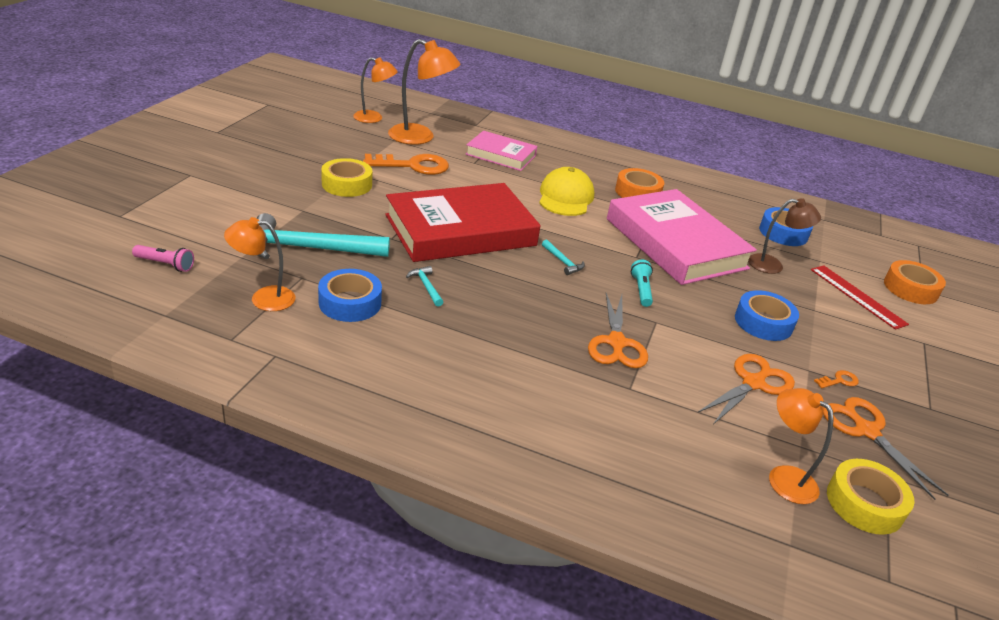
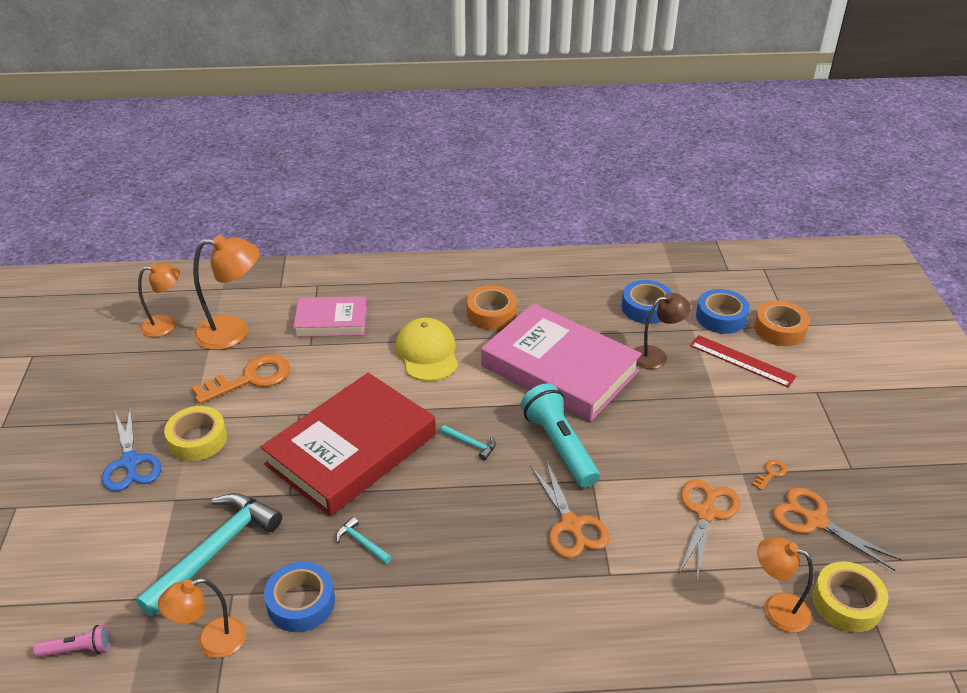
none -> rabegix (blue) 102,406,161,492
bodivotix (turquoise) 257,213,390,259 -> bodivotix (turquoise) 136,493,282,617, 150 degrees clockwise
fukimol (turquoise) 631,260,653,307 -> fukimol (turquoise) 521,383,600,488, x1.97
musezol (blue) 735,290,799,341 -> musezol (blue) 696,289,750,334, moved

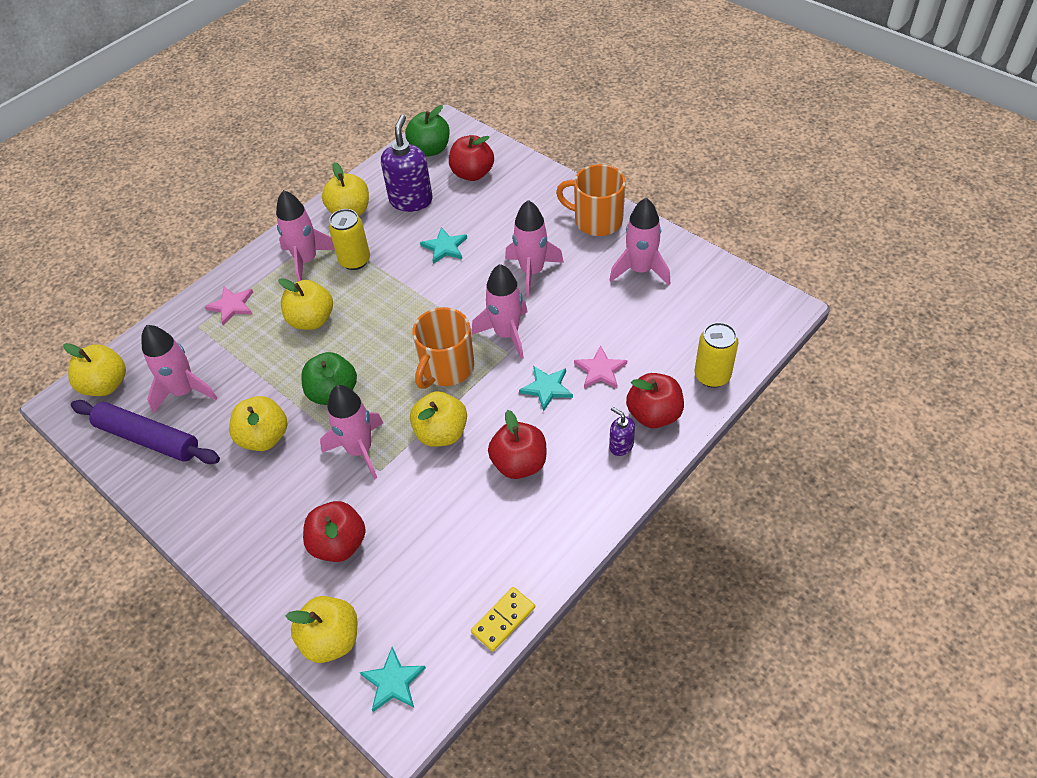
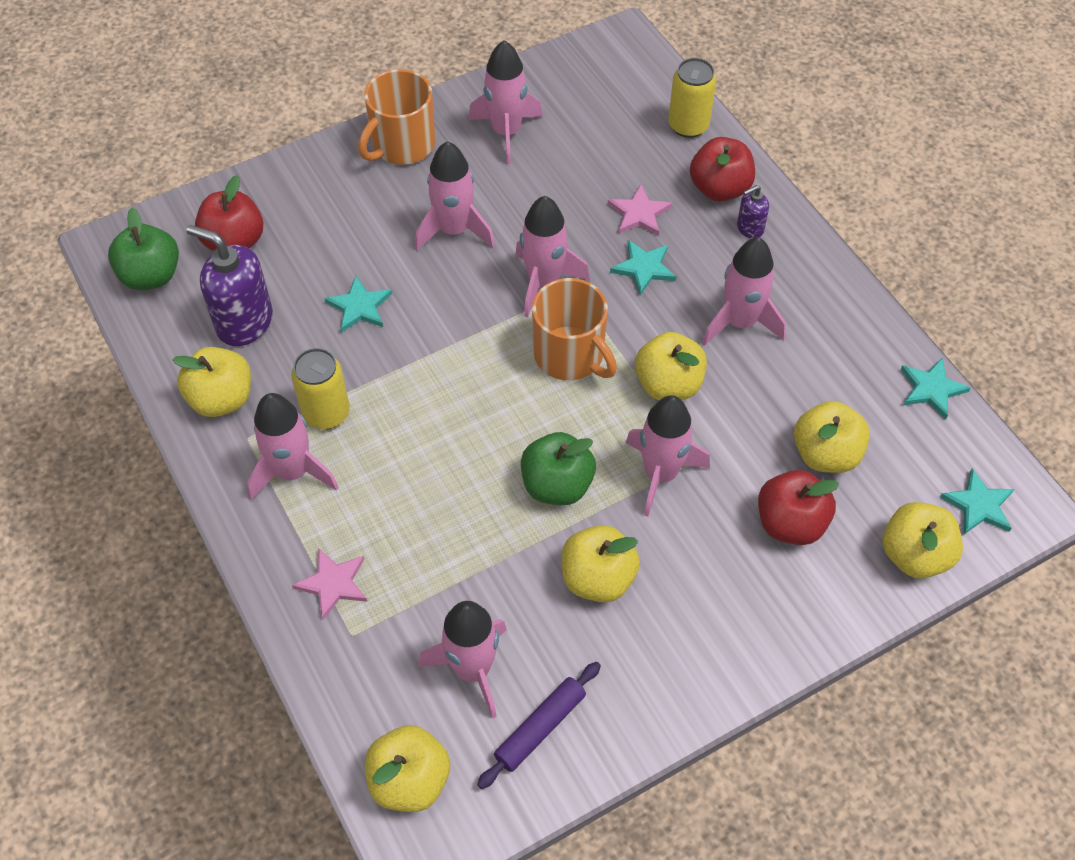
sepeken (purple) 71,400,220,464 -> sepeken (purple) 477,662,601,789, x0.65
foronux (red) 488,410,546,479 -> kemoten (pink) 702,237,786,345
foronux (yellow) 278,278,333,330 -> foronux (yellow) 794,401,870,473, moved
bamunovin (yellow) 471,587,535,651 -> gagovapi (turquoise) 901,357,971,419

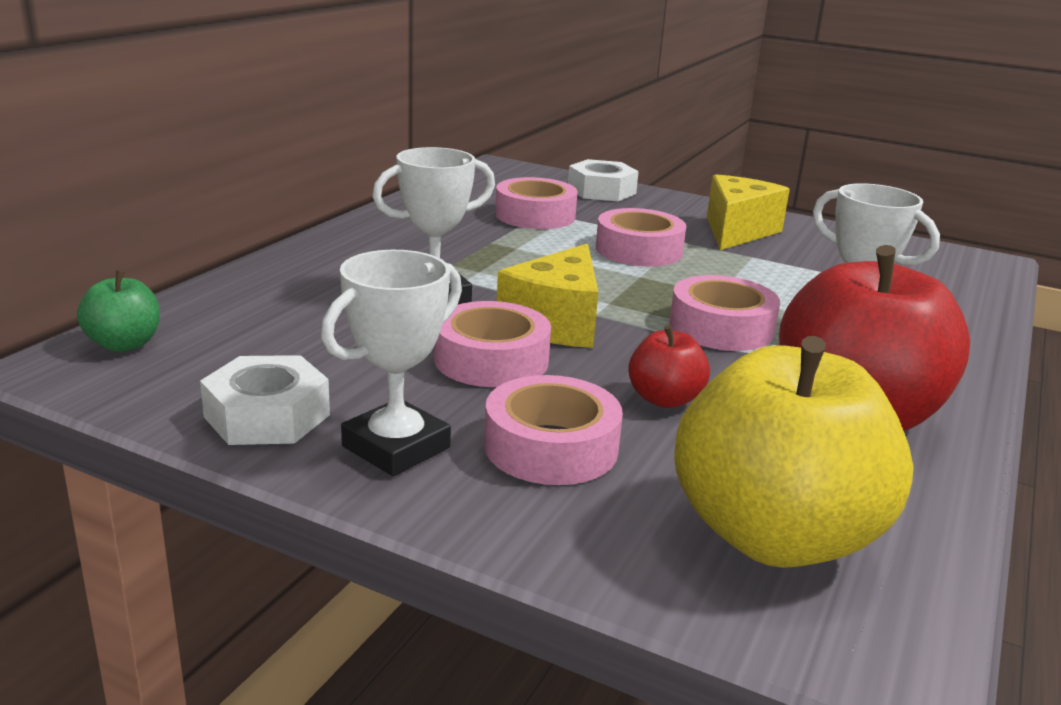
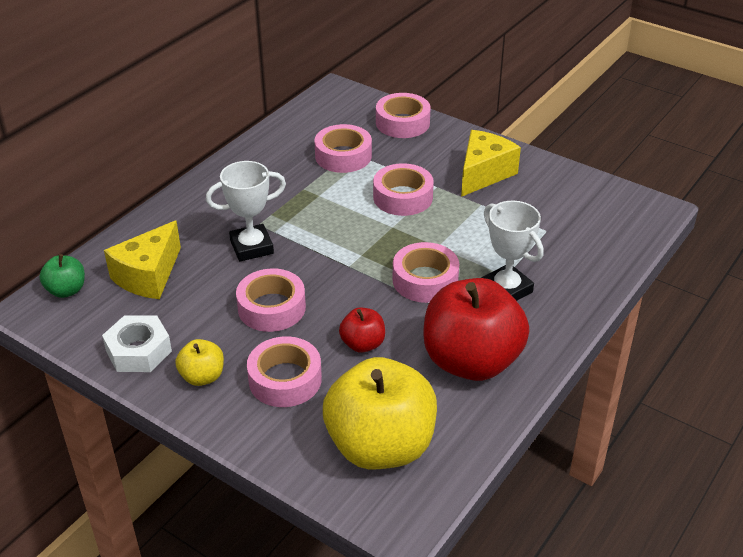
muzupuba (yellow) 497,244,598,348 -> muzupuba (yellow) 104,221,181,299, moved
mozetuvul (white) 321,250,462,476 -> foronux (yellow) 175,339,224,386
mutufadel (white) 568,159,639,201 -> musezol (pink) 376,93,431,138

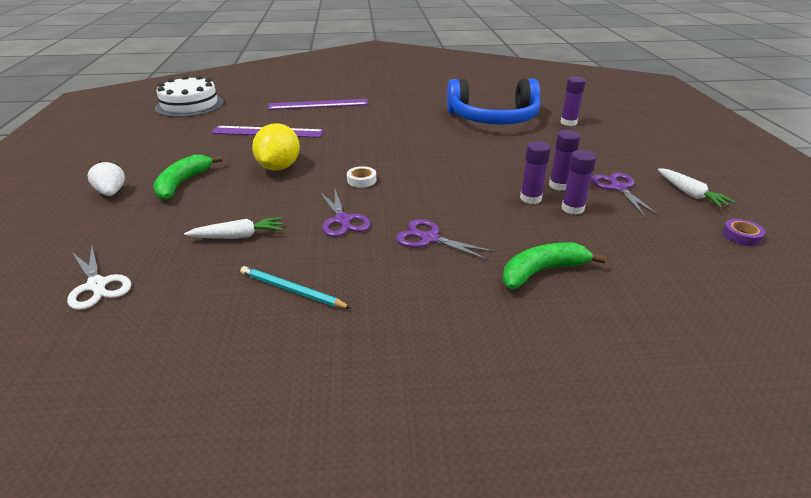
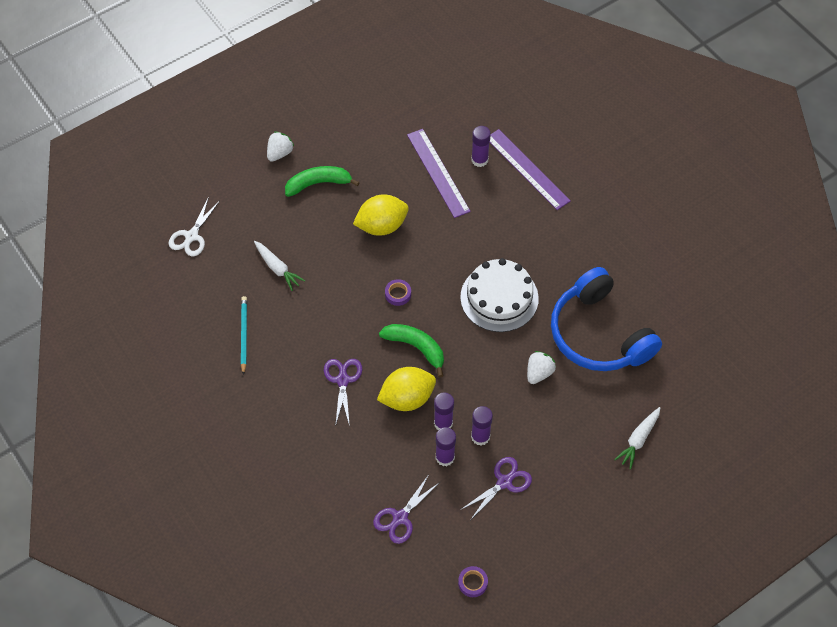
rabegix (purple) 320,190,370,237 -> rabegix (purple) 373,476,440,544, moved
none -> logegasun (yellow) 377,367,436,411
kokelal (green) 503,242,606,289 -> kokelal (green) 379,324,444,378, moved
musezol (white) 347,166,376,188 -> musezol (purple) 385,279,411,306
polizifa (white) 155,75,224,117 -> polizifa (white) 460,258,539,332, moved
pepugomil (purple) 561,77,586,126 -> pepugomil (purple) 471,126,491,167, moved
none -> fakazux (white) 527,351,556,384
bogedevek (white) 658,168,735,208 -> bogedevek (white) 614,407,660,469, moved

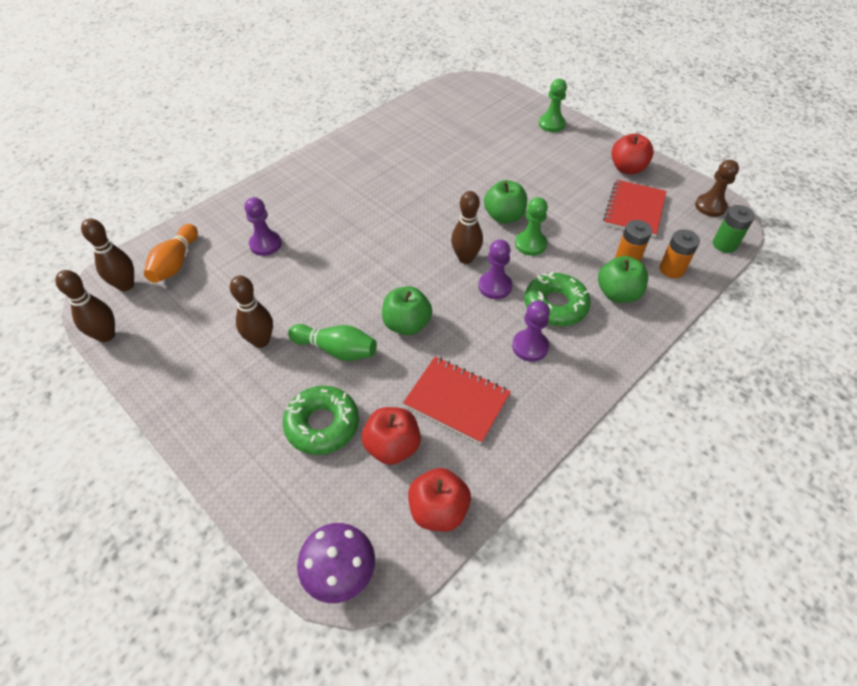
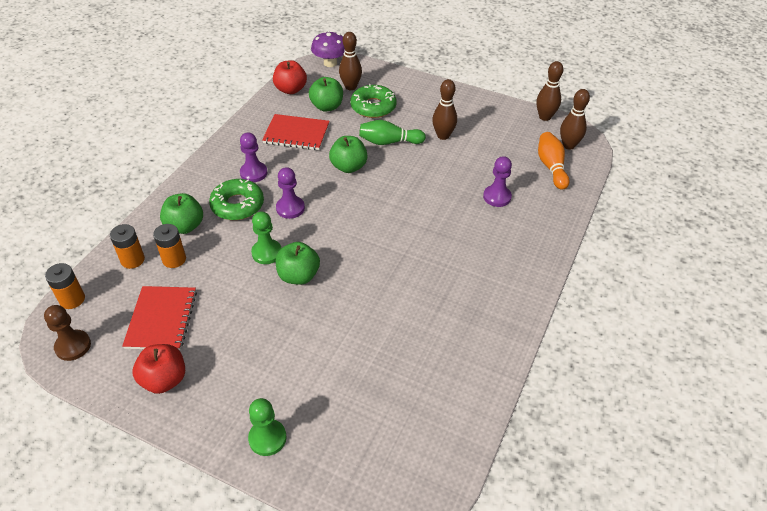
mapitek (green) 713,205,755,253 -> mapitek (orange) 45,263,85,309
foronux (red) 362,407,421,465 -> foronux (green) 309,77,343,112
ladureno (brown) 451,191,483,264 -> ladureno (brown) 339,32,362,90, moved

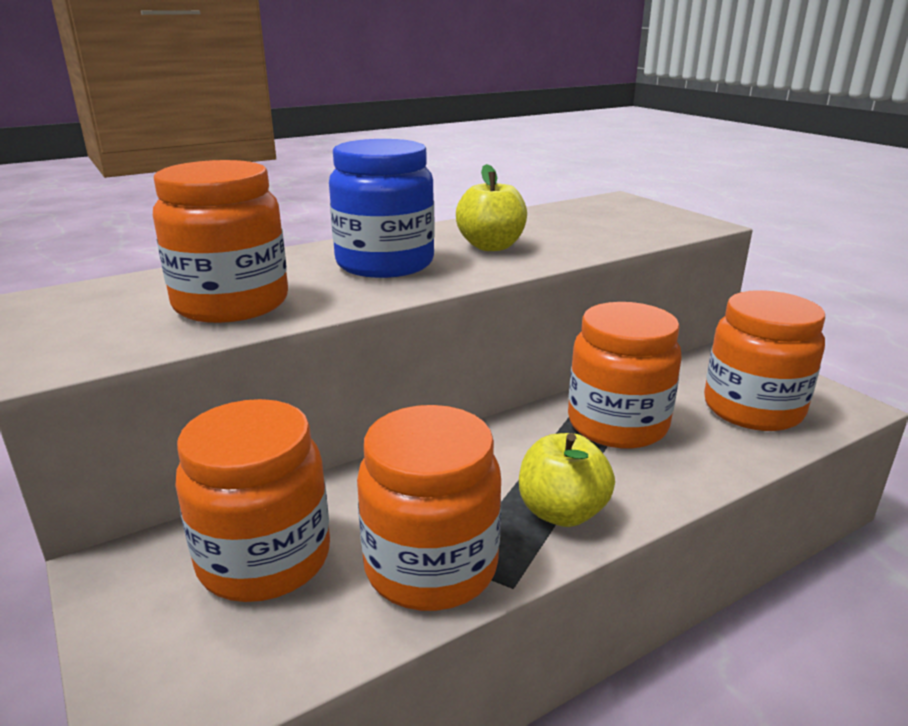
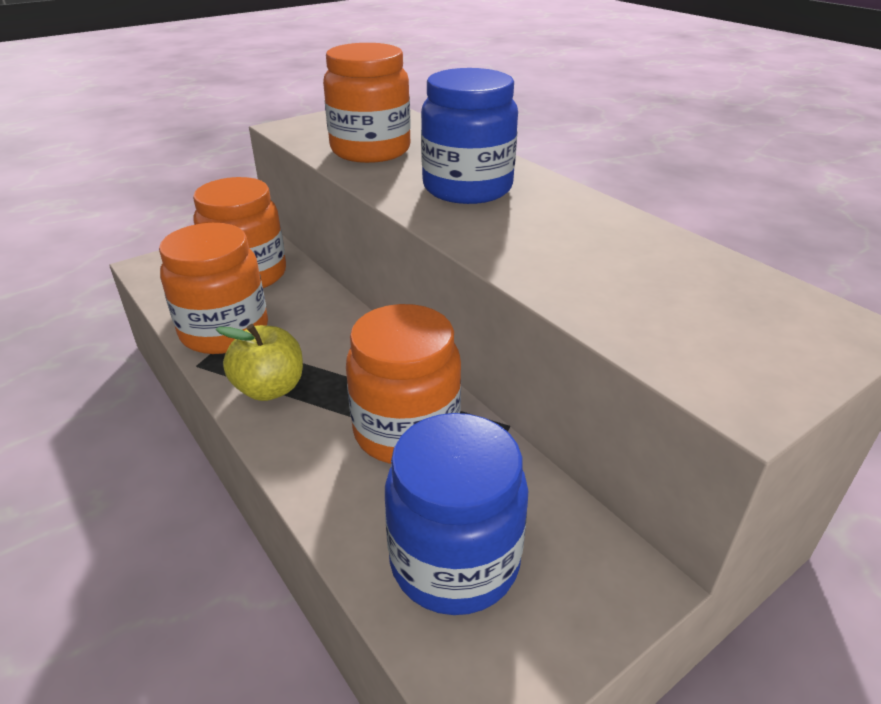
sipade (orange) 704,290,825,431 -> sipade (blue) 385,413,528,615
foronux (yellow) 456,164,527,251 -> none

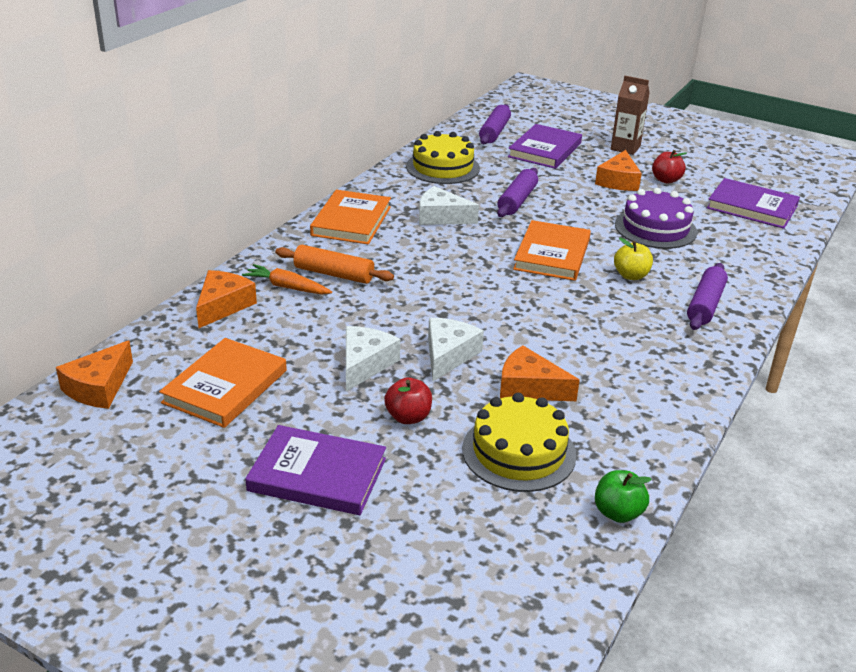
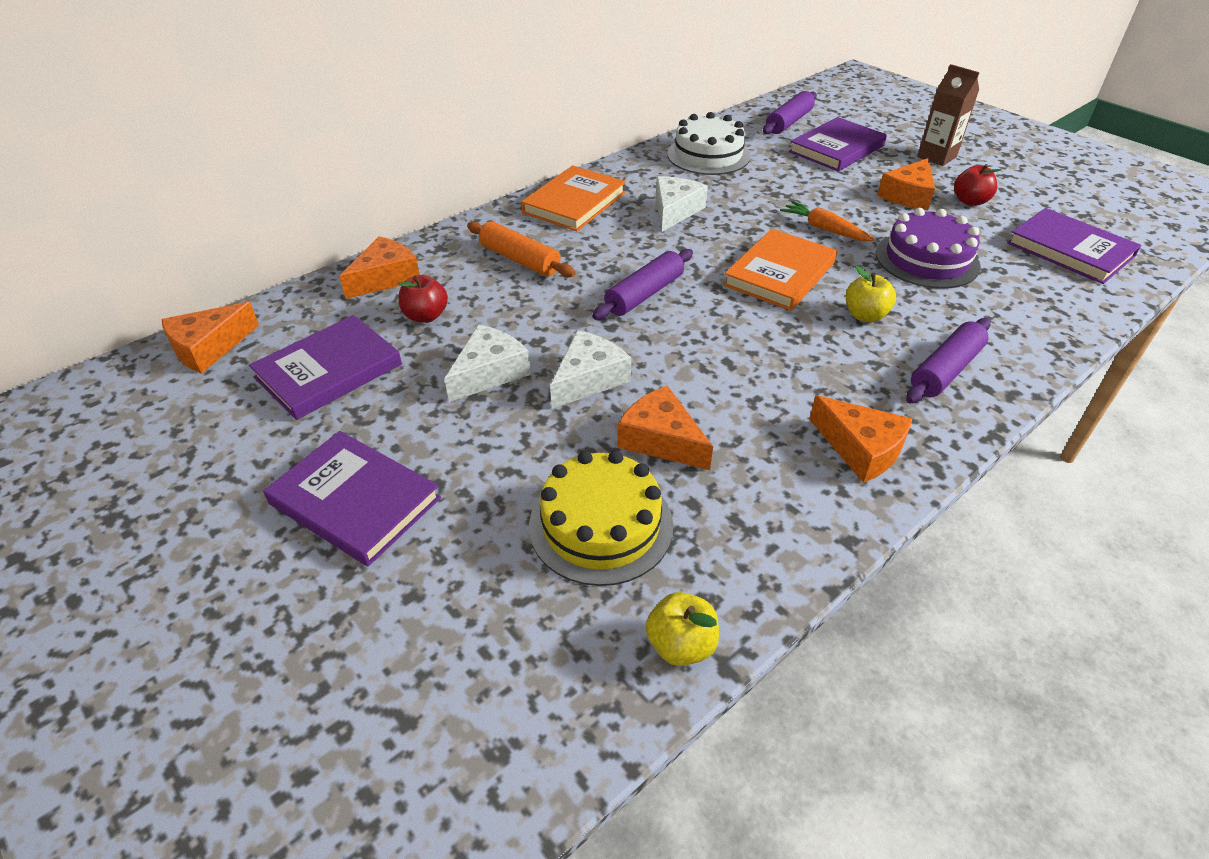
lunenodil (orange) 159,338,287,428 -> lunenodil (purple) 249,315,402,420
foronux (red) 384,377,432,424 -> foronux (red) 399,275,448,323, moved
sepeken (purple) 497,168,538,217 -> sepeken (purple) 592,249,693,320, moved
foronux (green) 595,470,652,523 -> foronux (yellow) 646,592,719,666
muzupuba (white) 419,186,479,225 -> muzupuba (white) 656,176,708,232, 75 degrees clockwise
polizifa (yellow) 406,131,480,184 -> polizifa (white) 667,112,750,175
bogedevek (orange) 242,264,332,294 -> bogedevek (orange) 780,201,874,241, moved
none -> muzupuba (orange) 809,395,912,483

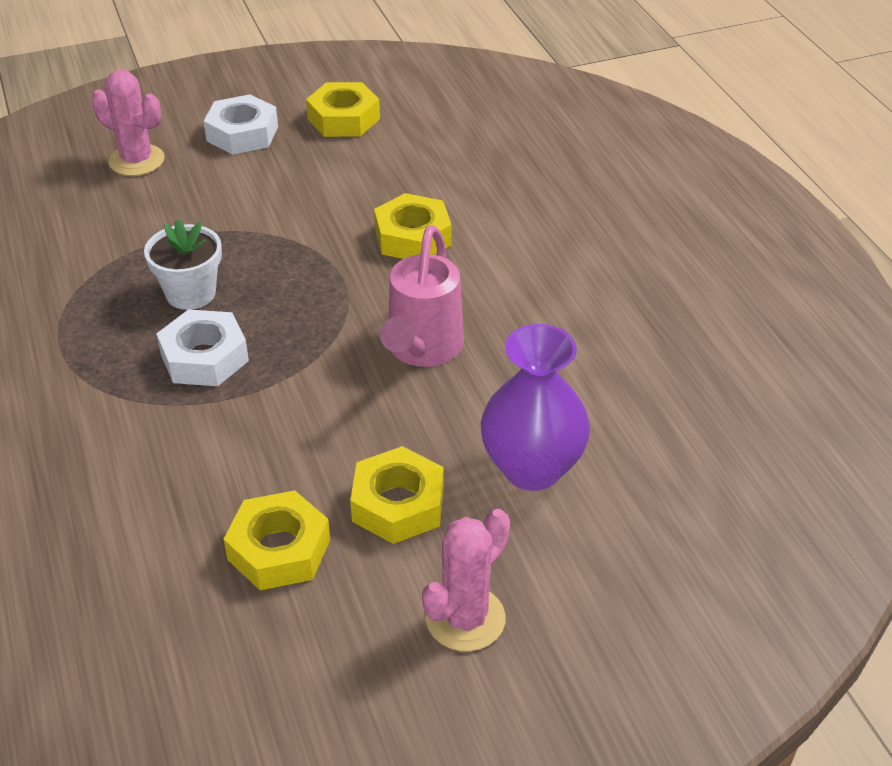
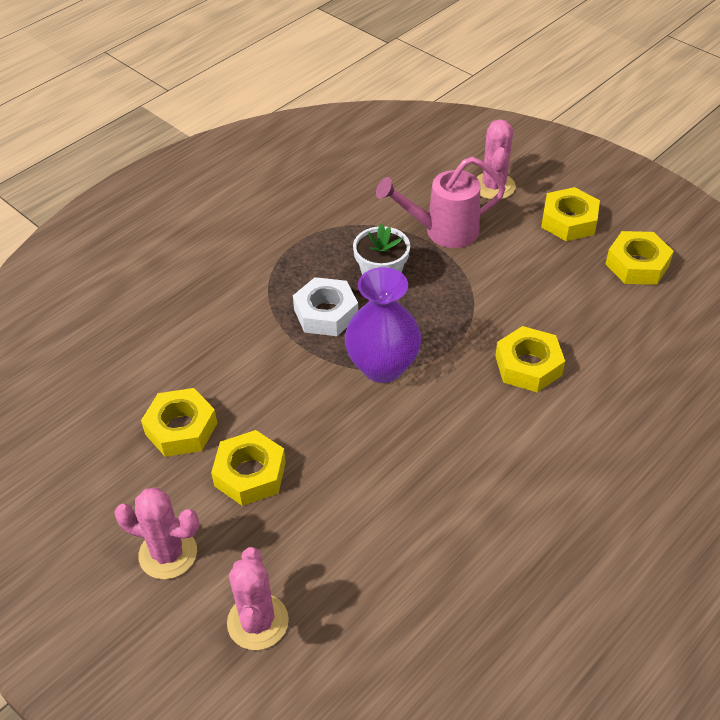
none -> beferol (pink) 227,547,289,650
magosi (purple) 481,324,590,491 -> magosi (purple) 345,267,421,383, moved
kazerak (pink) 380,225,464,367 -> kazerak (pink) 376,157,506,248, moved
mutufadel (white) 204,94,278,155 -> mutufadel (yellow) 541,187,600,241

